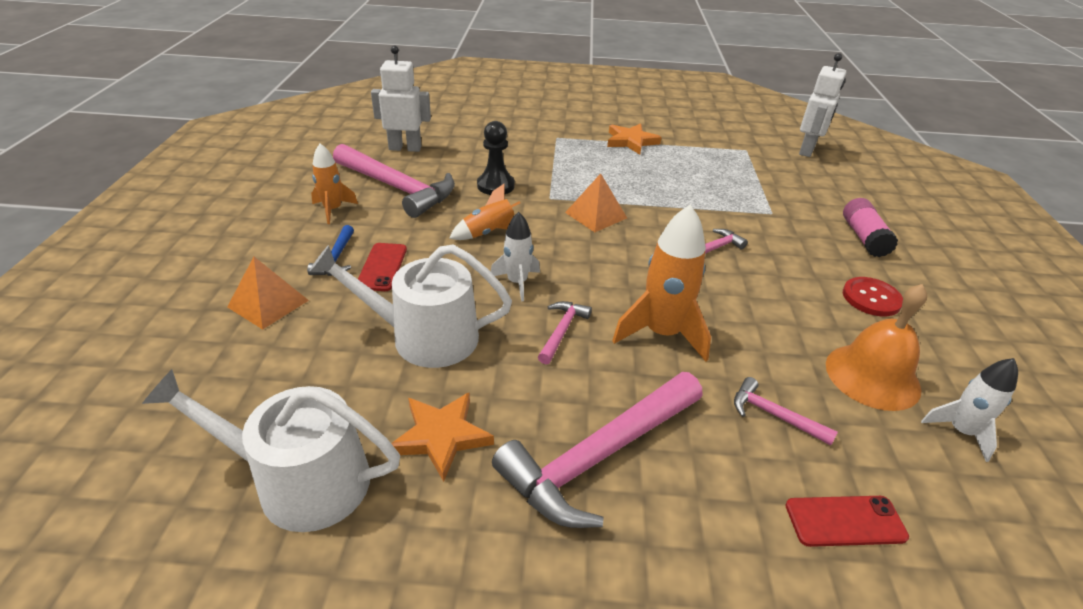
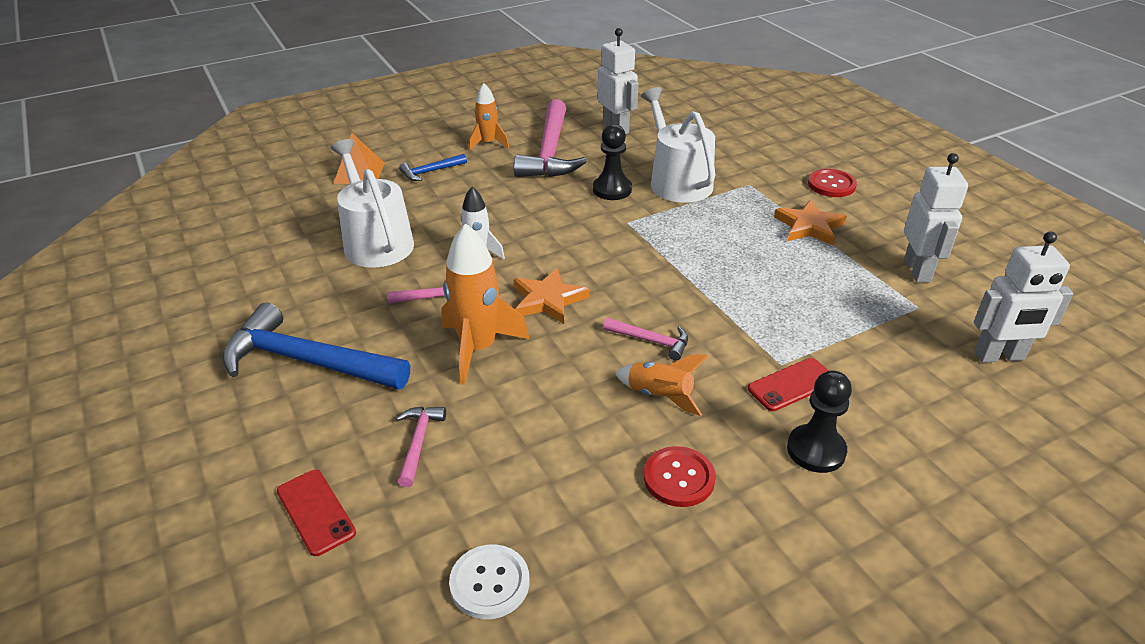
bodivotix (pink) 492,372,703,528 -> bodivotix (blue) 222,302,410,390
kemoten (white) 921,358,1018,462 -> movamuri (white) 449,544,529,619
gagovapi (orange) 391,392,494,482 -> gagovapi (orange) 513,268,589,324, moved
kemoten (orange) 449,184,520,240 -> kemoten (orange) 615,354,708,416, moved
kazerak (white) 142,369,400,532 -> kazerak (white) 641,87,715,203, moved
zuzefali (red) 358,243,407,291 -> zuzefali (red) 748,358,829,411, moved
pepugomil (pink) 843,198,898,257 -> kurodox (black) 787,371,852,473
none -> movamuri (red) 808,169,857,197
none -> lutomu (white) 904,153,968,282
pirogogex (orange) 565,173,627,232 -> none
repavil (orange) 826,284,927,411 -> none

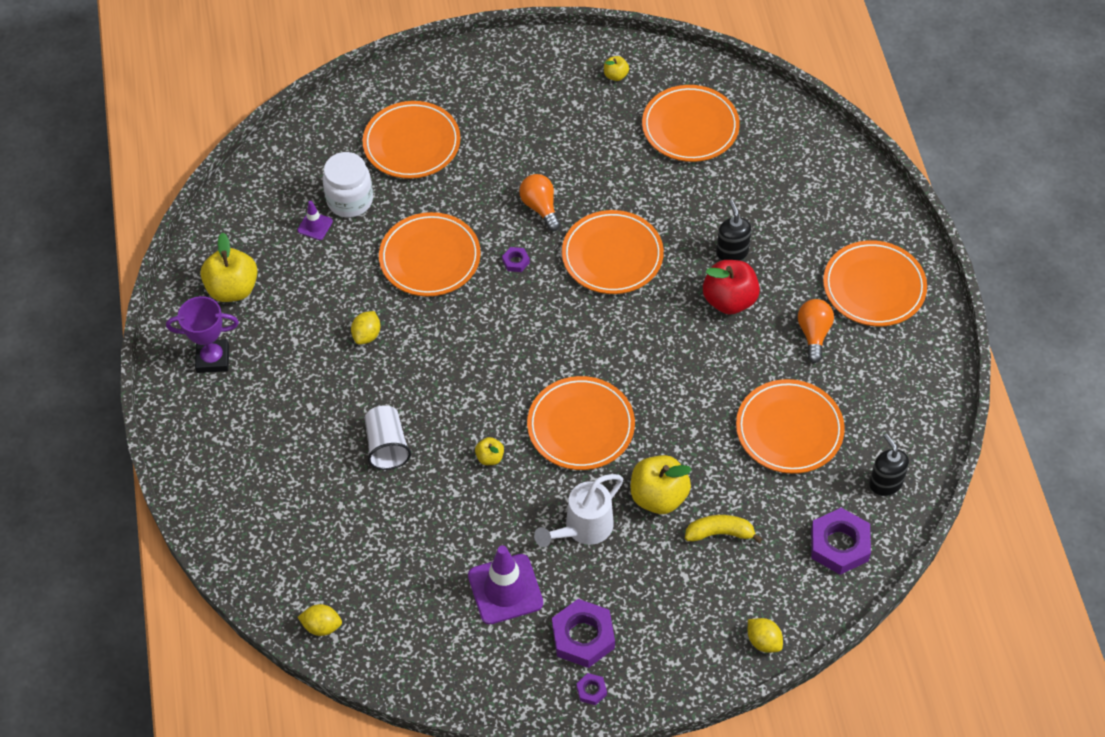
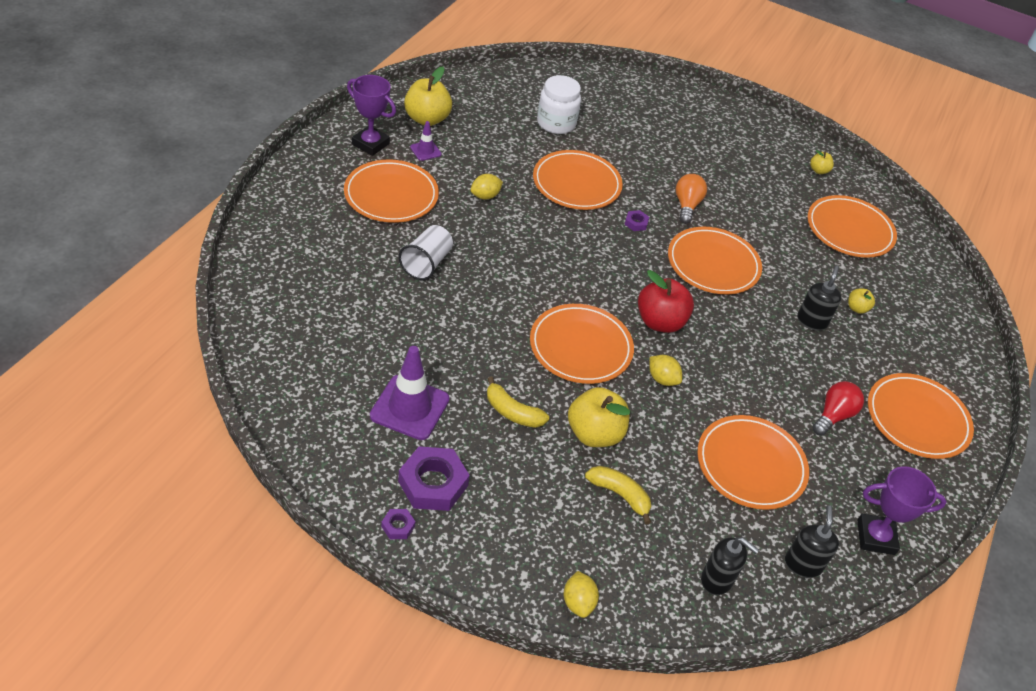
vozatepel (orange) 363,101,460,179 -> vozatepel (orange) 344,159,439,223, moved
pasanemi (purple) 297,201,333,240 -> pasanemi (purple) 410,121,442,161, moved
kazerak (white) 534,474,623,547 -> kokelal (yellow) 487,377,549,428
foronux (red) 703,260,760,315 -> foronux (red) 638,270,694,333, moved
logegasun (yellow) 298,604,342,636 -> logegasun (yellow) 650,355,682,386, moved
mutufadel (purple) 811,508,871,575 -> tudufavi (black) 701,537,759,595
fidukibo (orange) 798,299,834,363 -> fidukibo (red) 813,381,864,436
foronux (yellow) 475,437,504,465 -> foronux (yellow) 848,288,875,314, moved
none -> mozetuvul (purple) 857,466,947,555

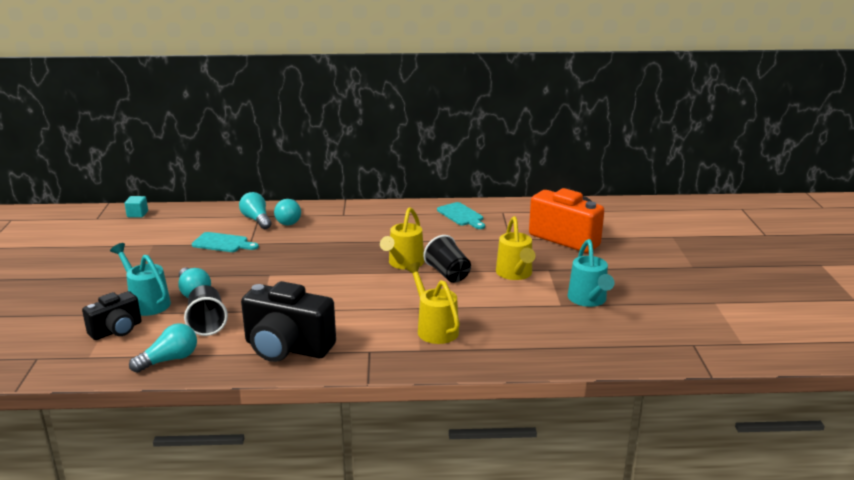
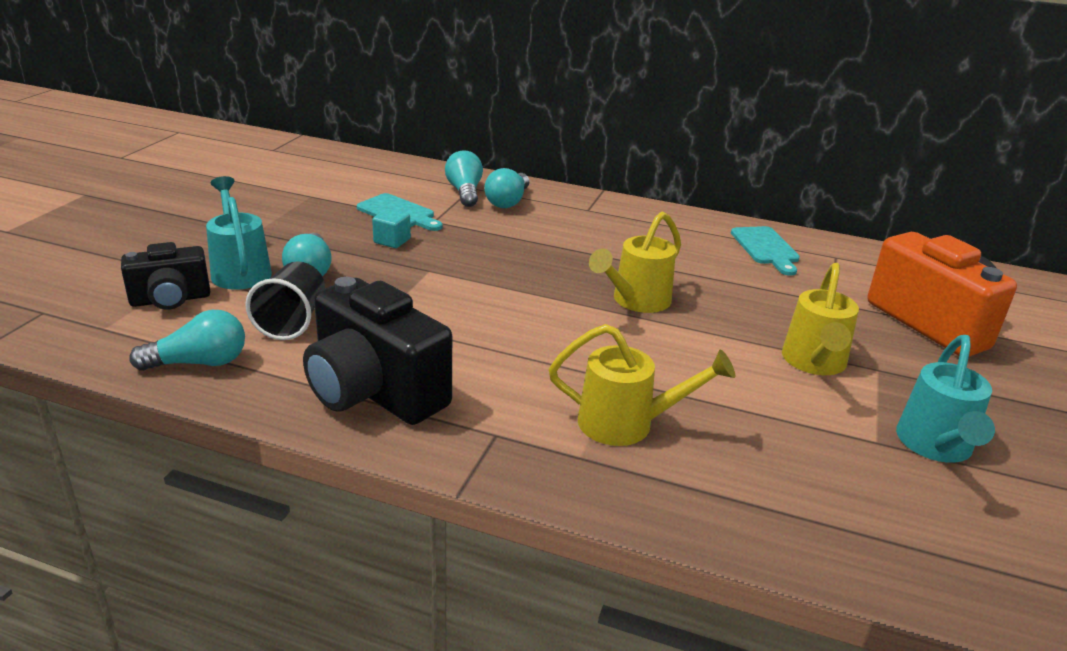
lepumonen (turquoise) 125,196,148,218 -> lepumonen (turquoise) 372,209,411,248, moved
kazerak (yellow) 405,262,460,344 -> kazerak (yellow) 549,324,735,446, 105 degrees clockwise
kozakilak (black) 423,235,471,283 -> none

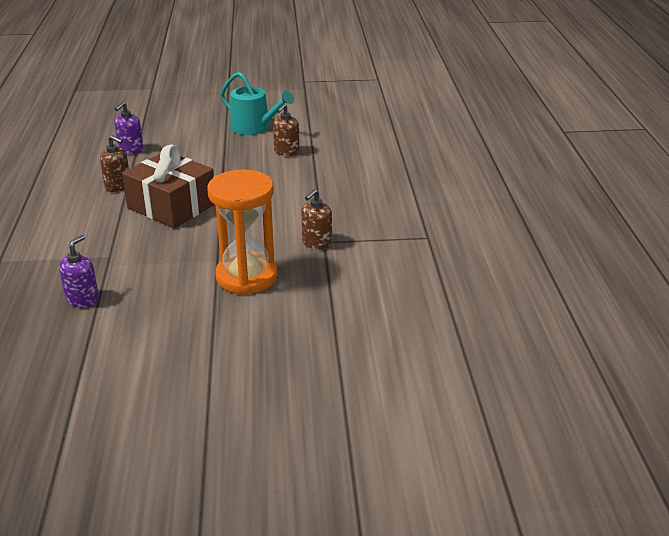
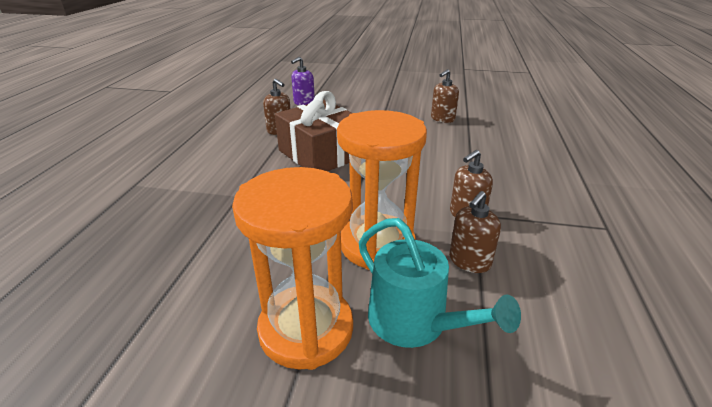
none -> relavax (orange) 232,167,353,370
kazerak (turquoise) 220,72,294,135 -> kazerak (turquoise) 359,218,521,348, moved
none -> tudufavi (brown) 449,191,501,273
tudufavi (purple) 59,235,99,307 -> none

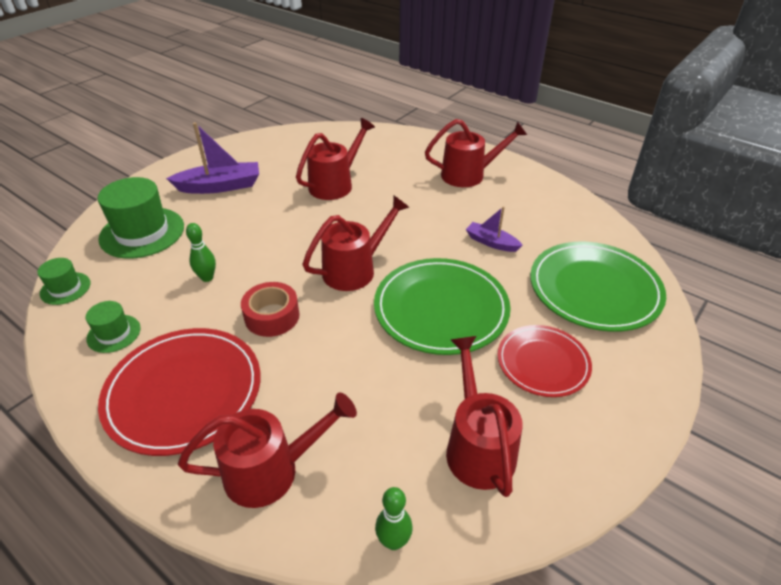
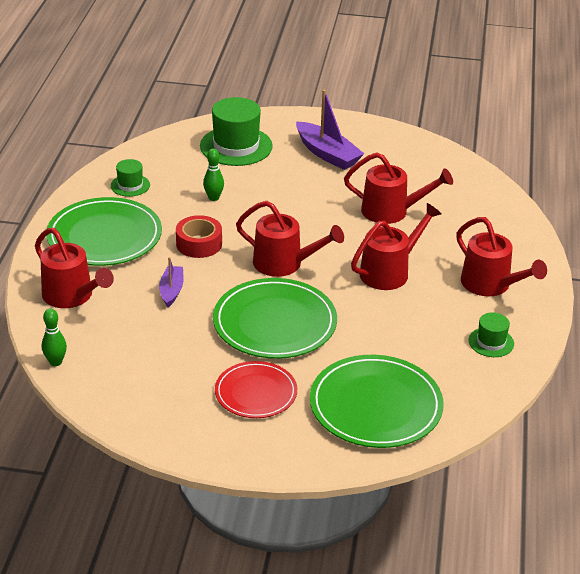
vozatepel (red) 98,328,261,456 -> vozatepel (green) 46,197,162,266
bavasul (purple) 466,206,523,252 -> bavasul (purple) 159,257,183,307, moved
kazerak (red) 446,336,522,497 -> kazerak (red) 351,203,442,290, moved
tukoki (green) 37,258,90,305 -> tukoki (green) 469,312,514,357, moved

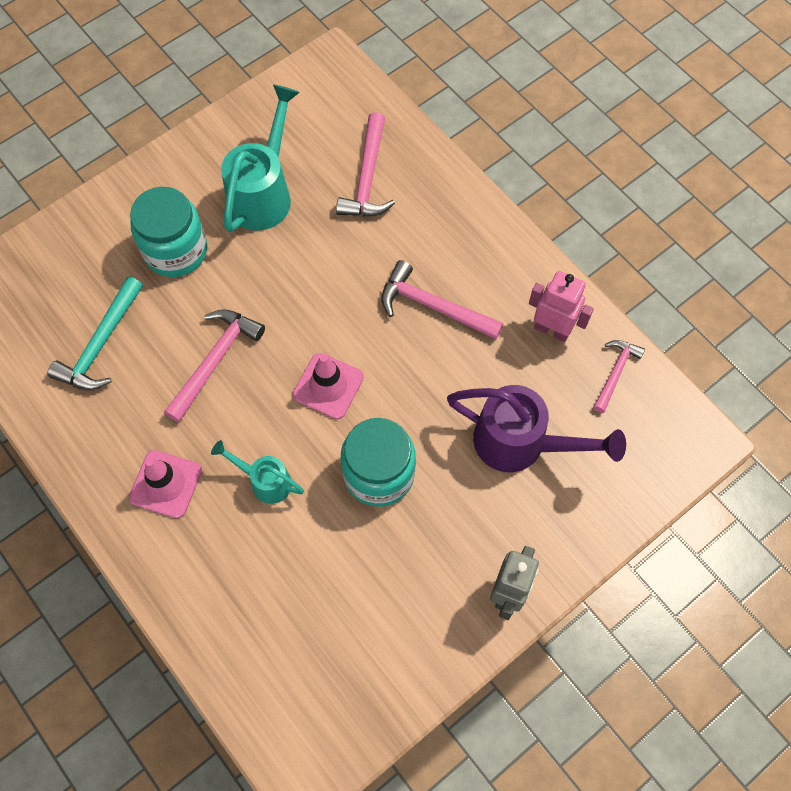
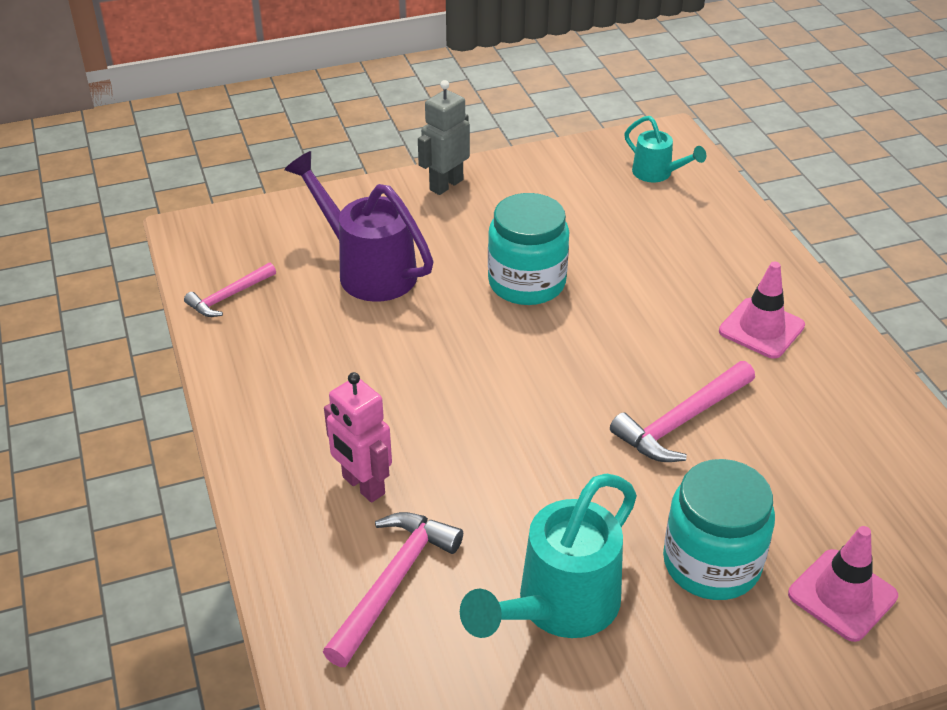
lutomu (pink) 529,271,594,342 -> lutomu (pink) 324,372,392,503, moved
kazerak (turquoise) 211,440,304,504 -> kazerak (turquoise) 624,116,706,182, moved
pasanemi (pink) 293,353,364,419 -> pasanemi (pink) 788,526,898,642, moved
bodivotix (turquoise) 47,276,143,390 -> none
bodivotix (pink) 381,260,503,339 -> none

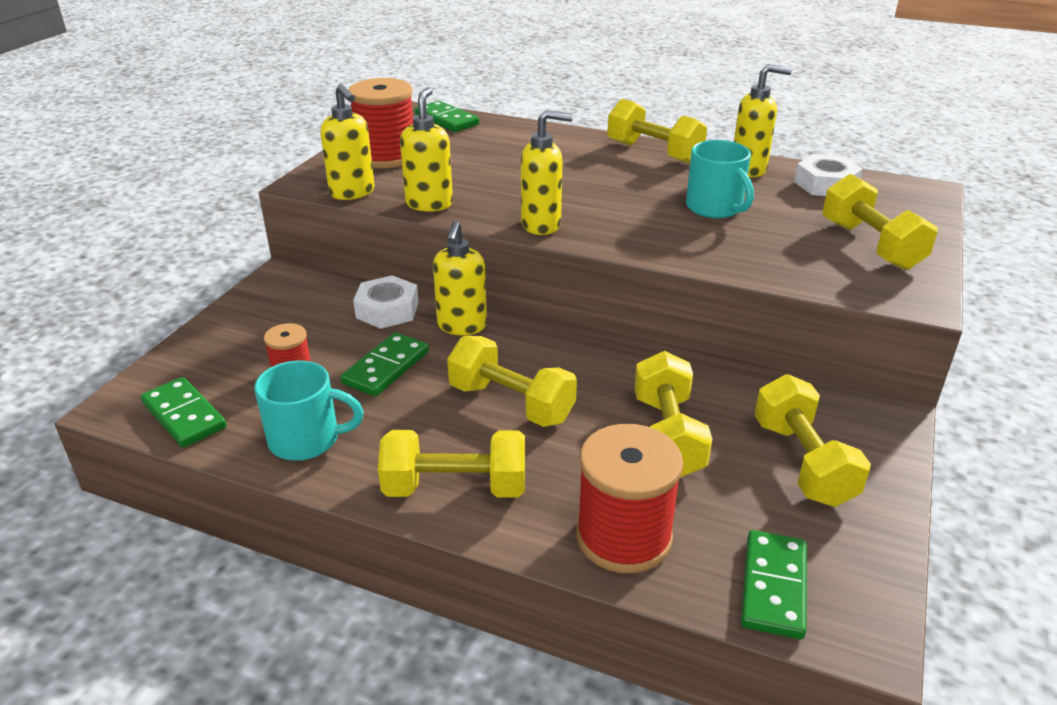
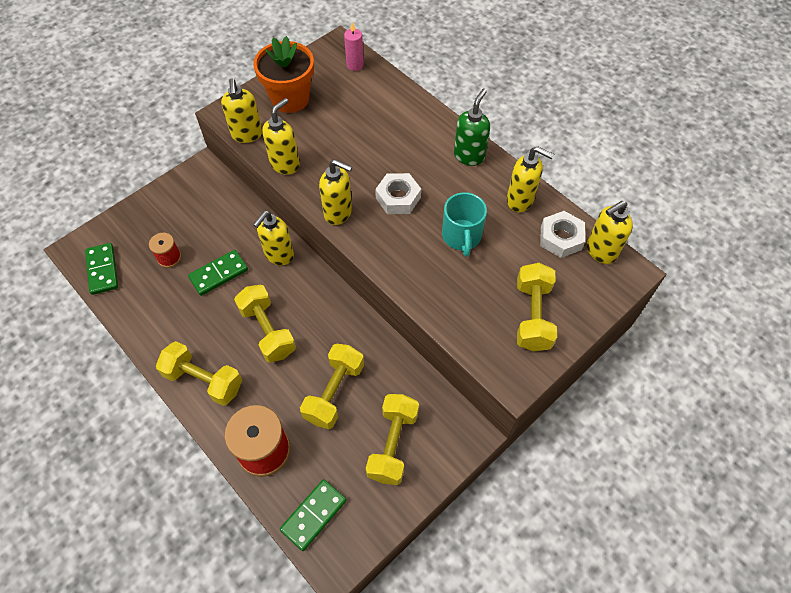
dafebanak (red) 348,78,413,168 -> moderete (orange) 253,36,314,113
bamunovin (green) 415,101,479,132 -> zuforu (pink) 344,22,364,71
mutufadel (white) 353,275,419,329 -> mutufadel (white) 375,173,421,214, moved
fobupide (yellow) 607,99,707,164 -> tudufavi (green) 454,89,490,166
none -> tudufavi (yellow) 587,201,633,264
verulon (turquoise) 254,360,364,461 -> none

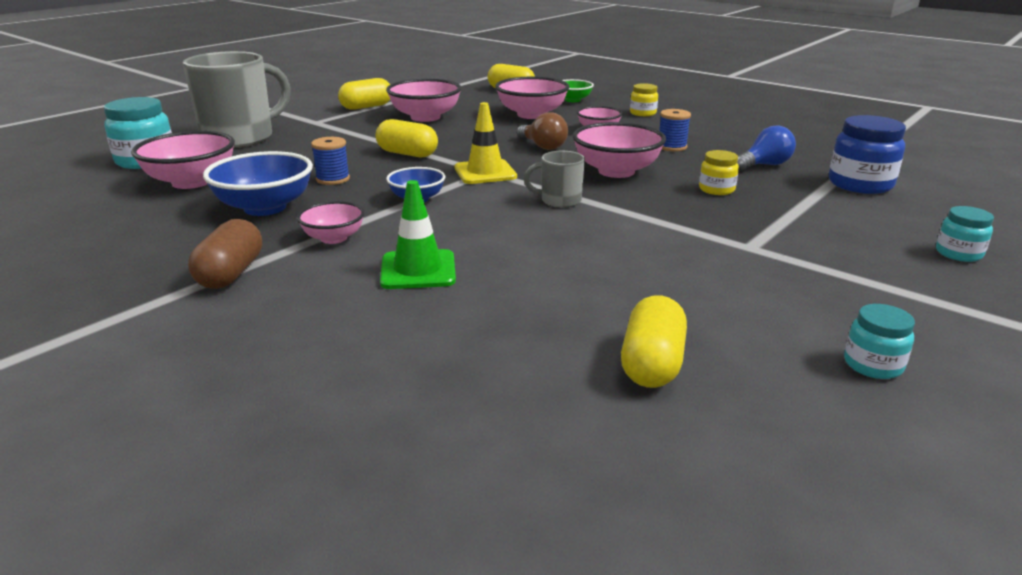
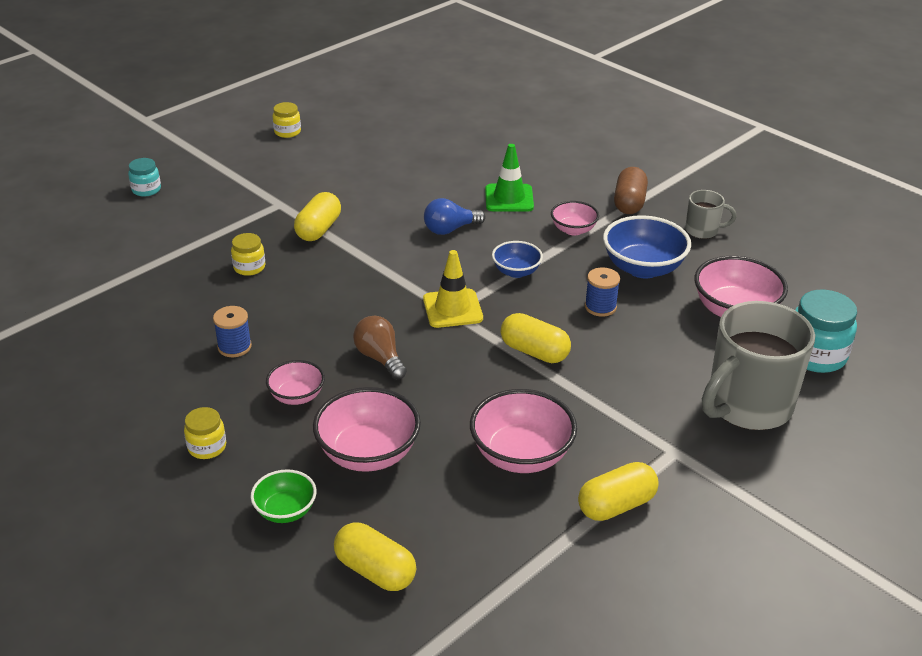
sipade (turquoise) 844,304,915,379 -> sipade (yellow) 272,102,301,138
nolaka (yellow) 621,295,687,388 -> nolaka (yellow) 294,192,341,241, moved
fidukibo (blue) 737,125,796,171 -> fidukibo (blue) 424,198,485,235, moved
verulon (grey) 524,151,585,208 -> verulon (grey) 685,190,736,239, moved
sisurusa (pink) 573,122,666,178 -> none
sipade (blue) 829,115,906,194 -> none

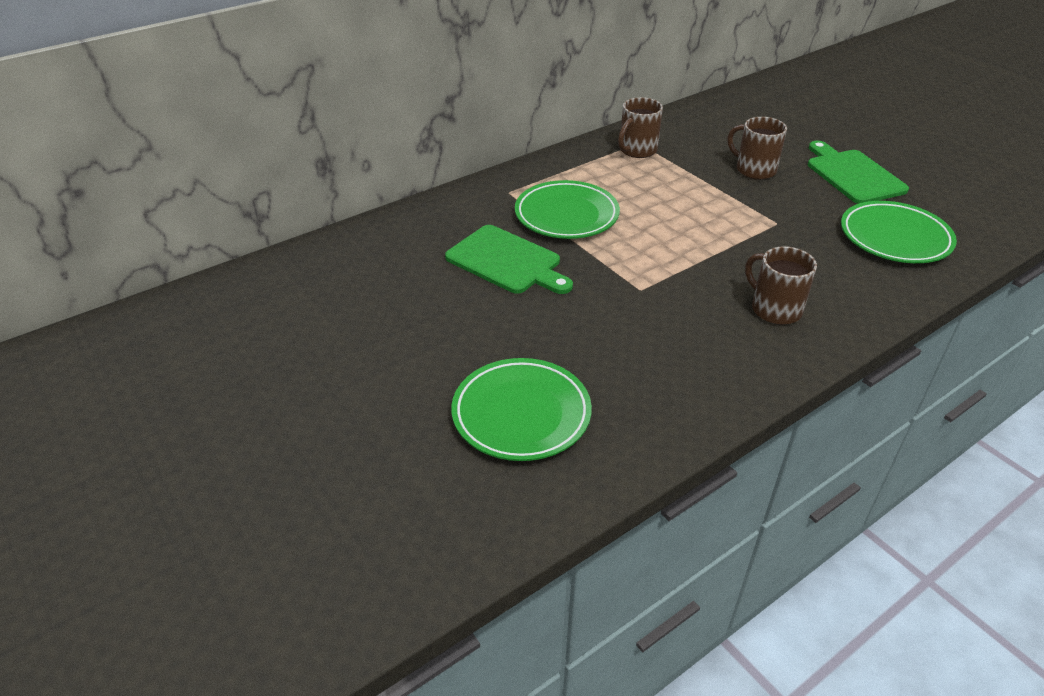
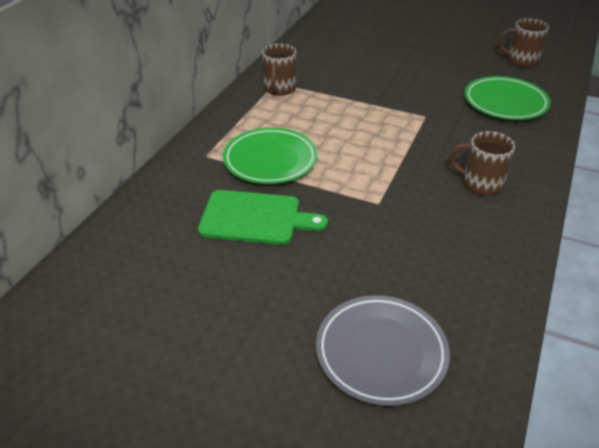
vozatepel (green) 451,358,592,461 -> vozatepel (grey) 316,295,450,406
verulon (brown) 727,117,787,180 -> verulon (brown) 498,18,549,67, moved
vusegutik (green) 808,141,909,204 -> none

